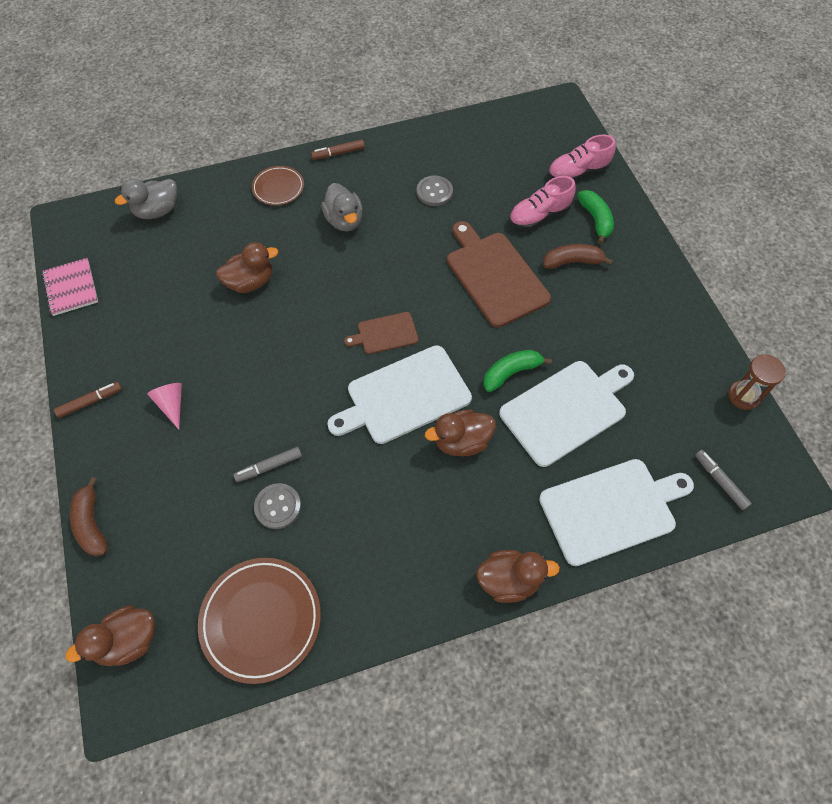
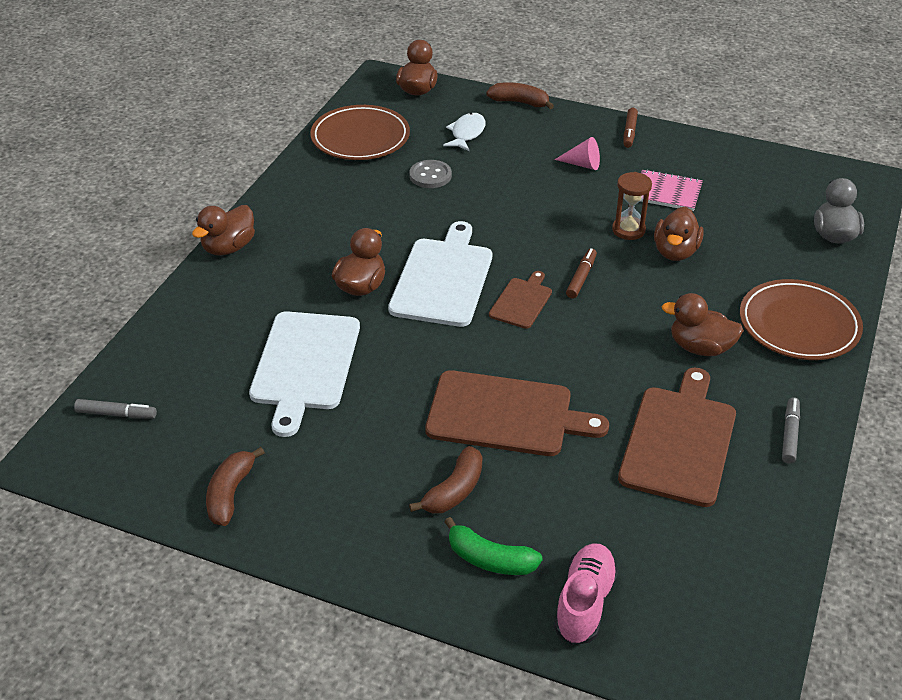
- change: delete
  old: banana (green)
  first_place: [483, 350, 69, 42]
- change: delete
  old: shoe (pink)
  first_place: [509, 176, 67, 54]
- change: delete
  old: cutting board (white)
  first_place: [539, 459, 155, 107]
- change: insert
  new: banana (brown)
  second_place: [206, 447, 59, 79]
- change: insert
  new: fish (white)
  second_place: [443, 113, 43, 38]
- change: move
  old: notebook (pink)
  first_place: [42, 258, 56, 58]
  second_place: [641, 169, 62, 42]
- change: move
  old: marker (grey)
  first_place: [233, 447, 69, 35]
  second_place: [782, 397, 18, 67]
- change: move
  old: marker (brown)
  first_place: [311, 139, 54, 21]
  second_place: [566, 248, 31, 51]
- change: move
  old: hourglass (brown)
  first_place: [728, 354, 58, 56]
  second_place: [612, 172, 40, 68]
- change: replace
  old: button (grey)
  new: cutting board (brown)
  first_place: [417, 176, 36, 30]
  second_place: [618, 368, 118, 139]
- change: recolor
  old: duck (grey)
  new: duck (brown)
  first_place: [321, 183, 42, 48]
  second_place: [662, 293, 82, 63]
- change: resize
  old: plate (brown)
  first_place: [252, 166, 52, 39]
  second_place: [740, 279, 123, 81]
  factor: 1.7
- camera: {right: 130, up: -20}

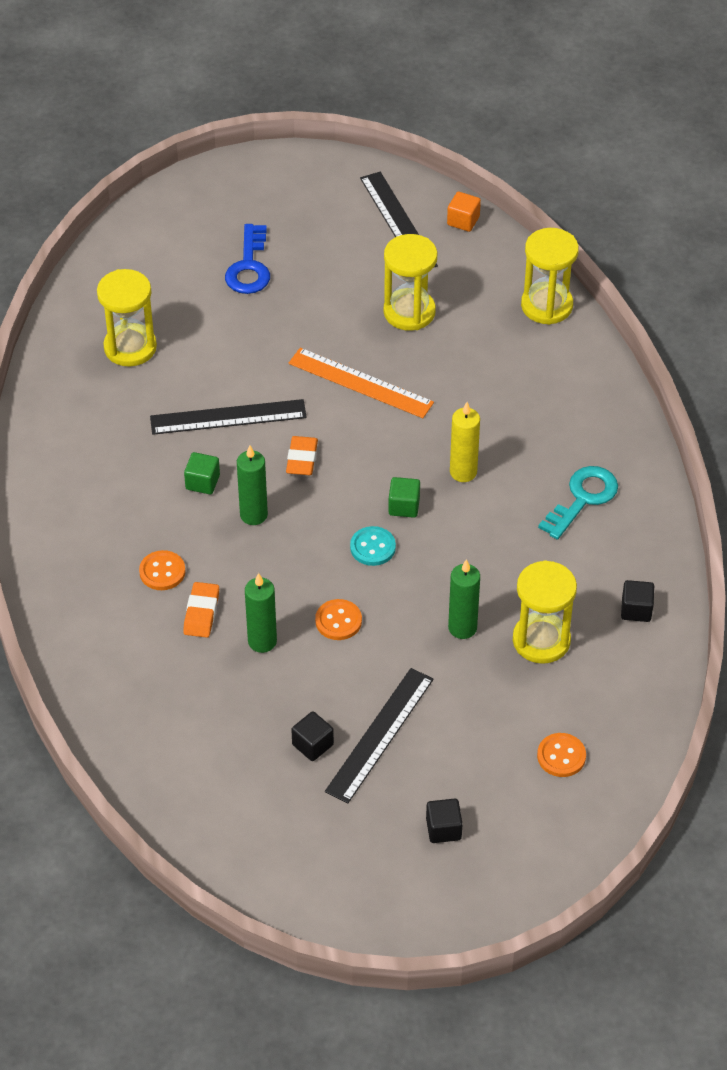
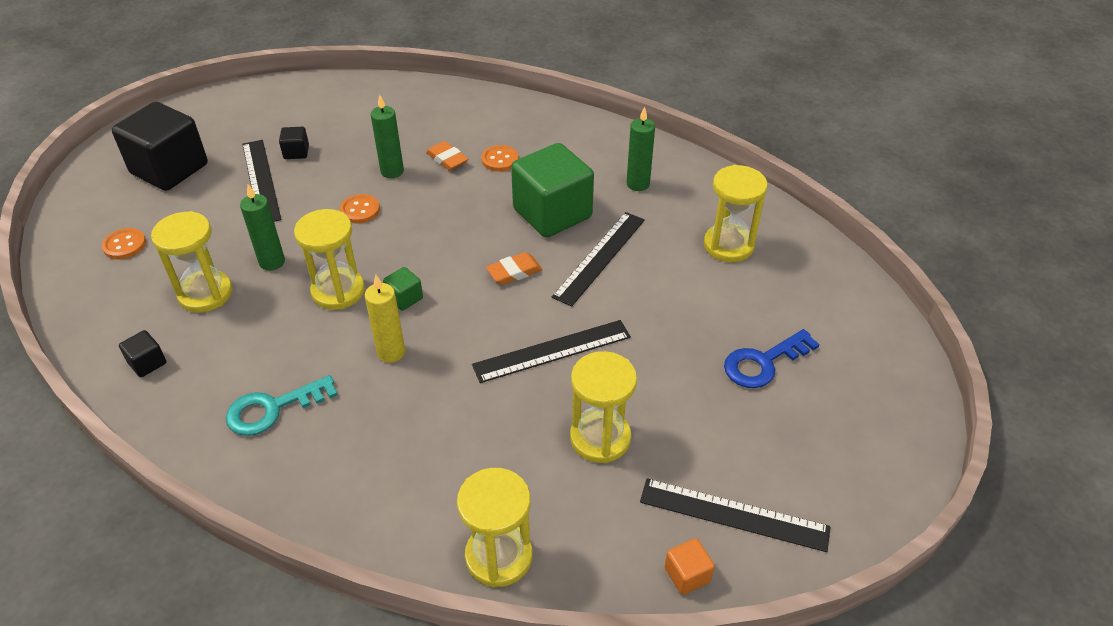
- change: delete
  old: button (turquoise)
  first_place: [350, 526, 46, 40]
- change: insert
  new: hourglass (yellow)
  second_place: [294, 209, 71, 101]
- change: move
  old: candle (green)
  first_place: [237, 445, 31, 80]
  second_place: [626, 106, 29, 85]
- change: recolor
  old: ruler (orange)
  new: ruler (black)
  first_place: [288, 348, 146, 70]
  second_place: [472, 320, 159, 63]
- change: rotate
  old: key (blue)
  first_place: [225, 224, 45, 70]
  second_place: [724, 329, 96, 59]
  degrees: -75
- change: rotate
  old: eraser (orange)
  first_place: [286, 436, 32, 39]
  second_place: [486, 252, 57, 33]
  degrees: -75
- change: rotate
  old: key (turquoise)
  first_place: [538, 466, 80, 74]
  second_place: [226, 375, 112, 61]
  degrees: 75
- change: resize
  old: cube (green)
  first_place: [184, 452, 36, 42]
  second_place: [511, 143, 83, 95]
  factor: 2.38
- change: resize
  old: cube (black)
  first_place: [426, 799, 37, 44]
  second_place: [112, 102, 96, 89]
  factor: 2.38
- camera: {right: 130, up: -5}

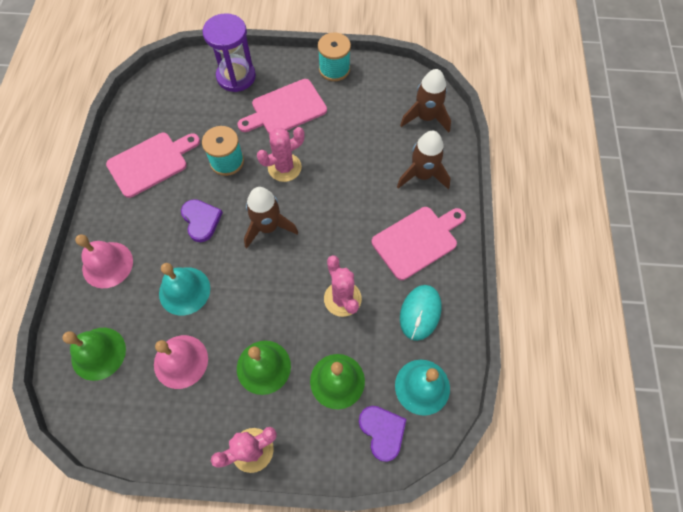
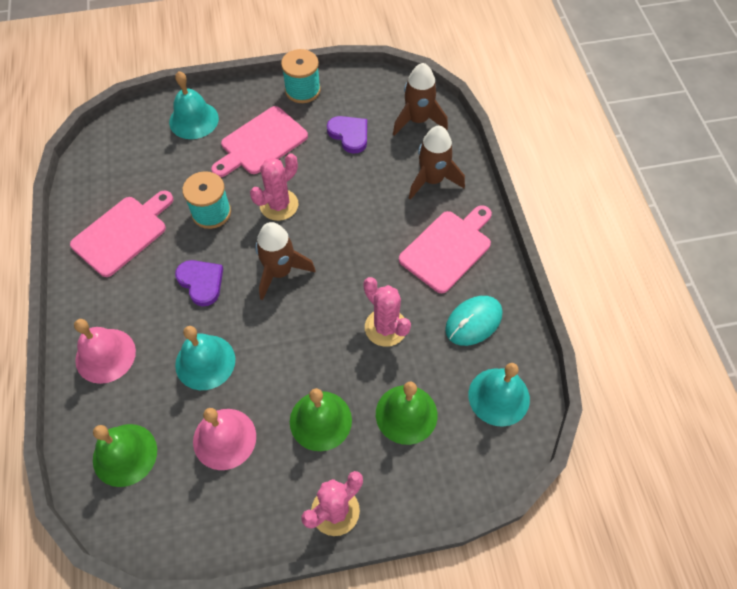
- change: move
  old: heart (purple)
  first_place: [359, 406, 47, 56]
  second_place: [327, 116, 40, 38]
- change: replace
  old: hourglass (purple)
  new: bell (turquoise)
  first_place: [203, 13, 53, 79]
  second_place: [169, 71, 50, 68]
- change: rotate
  old: mouse (turquoise)
  first_place: [400, 285, 42, 56]
  second_place: [445, 296, 57, 50]
  degrees: 45
- camera: {right: -15, up: -5}

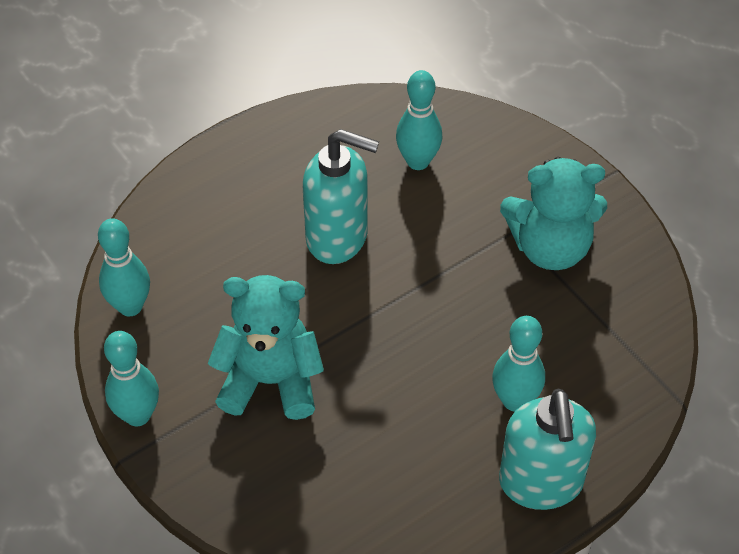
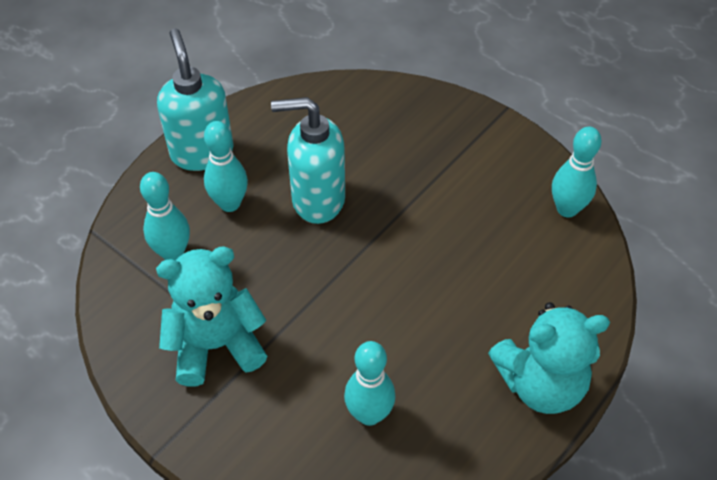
- change: move
  old: bowling pin (turquoise)
  first_place: [104, 331, 55, 95]
  second_place: [140, 172, 50, 89]
- change: move
  old: teddy bear (turquoise)
  first_place: [208, 275, 116, 145]
  second_place: [488, 302, 122, 112]
- change: move
  old: soap dispenser (turquoise)
  first_place: [303, 129, 76, 135]
  second_place: [271, 97, 74, 127]
- camera: {right: 165, up: 0}

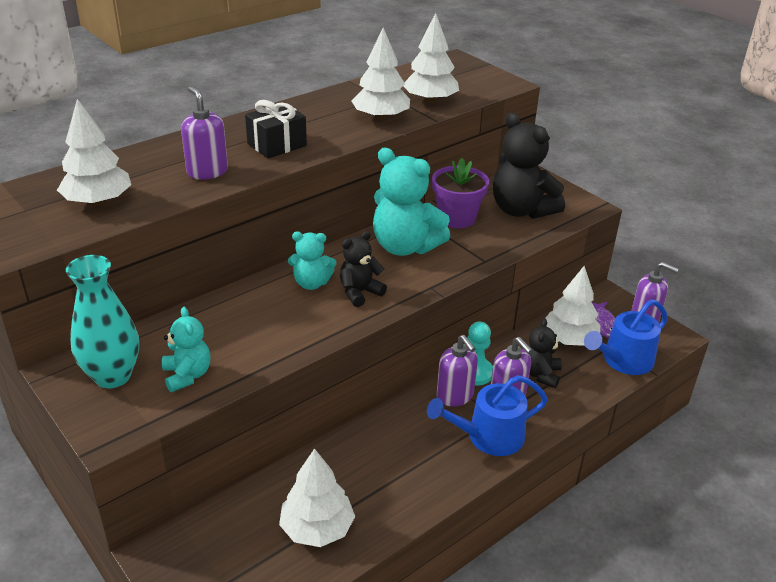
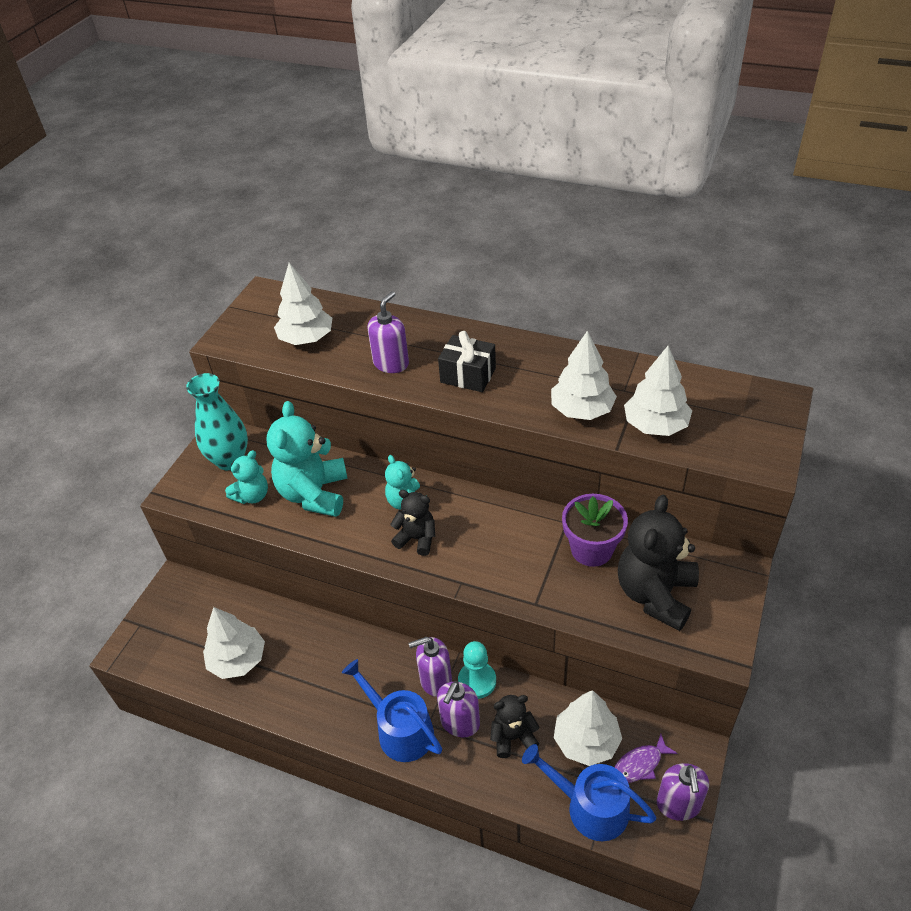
- change: move
  old: teddy bear (turquoise)
  first_place: [373, 148, 77, 108]
  second_place: [267, 401, 81, 116]
- change: rotate
  old: soap dispenser (purple)
  first_place: [437, 335, 41, 72]
  second_place: [409, 637, 43, 60]
  degrees: 45
- camera: {right: 65, up: 10}

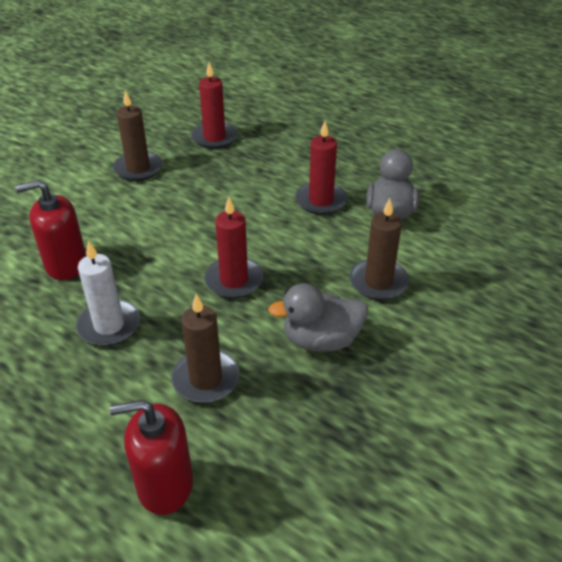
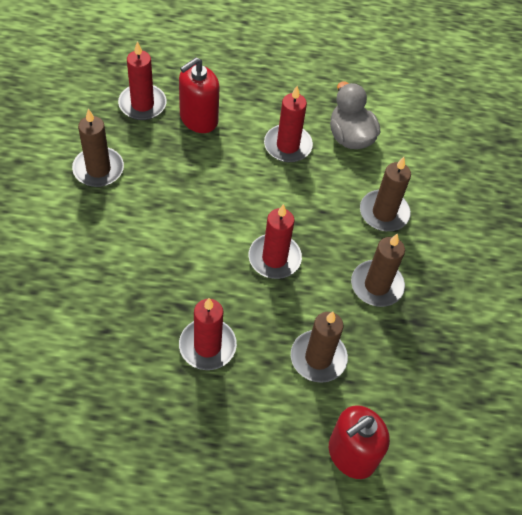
- change: move
  old: soap dispenser (red)
  first_place: [15, 180, 71, 100]
  second_place: [179, 57, 40, 76]
- change: replace
  old: duck (grey)
  new: candle (brown)
  first_place: [268, 283, 100, 69]
  second_place: [351, 234, 54, 73]
- change: recolor
  old: candle (white)
  new: candle (red)
  first_place: [76, 241, 64, 105]
  second_place: [179, 298, 58, 72]
- camera: {right: -35, up: 15}

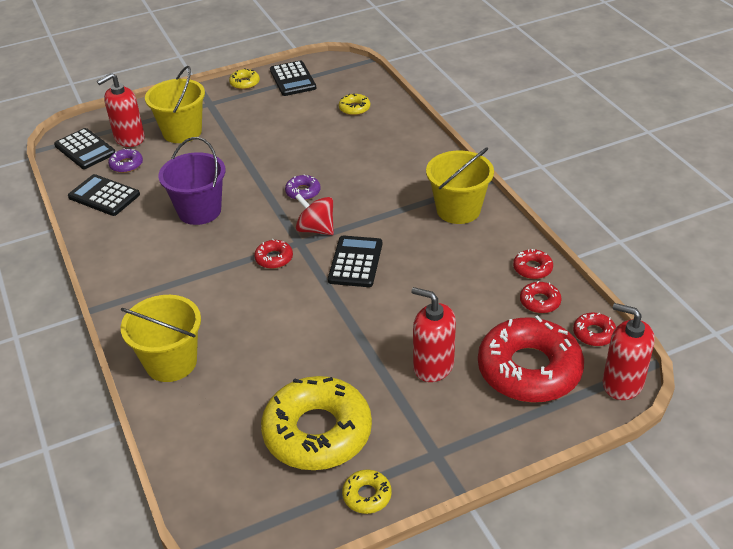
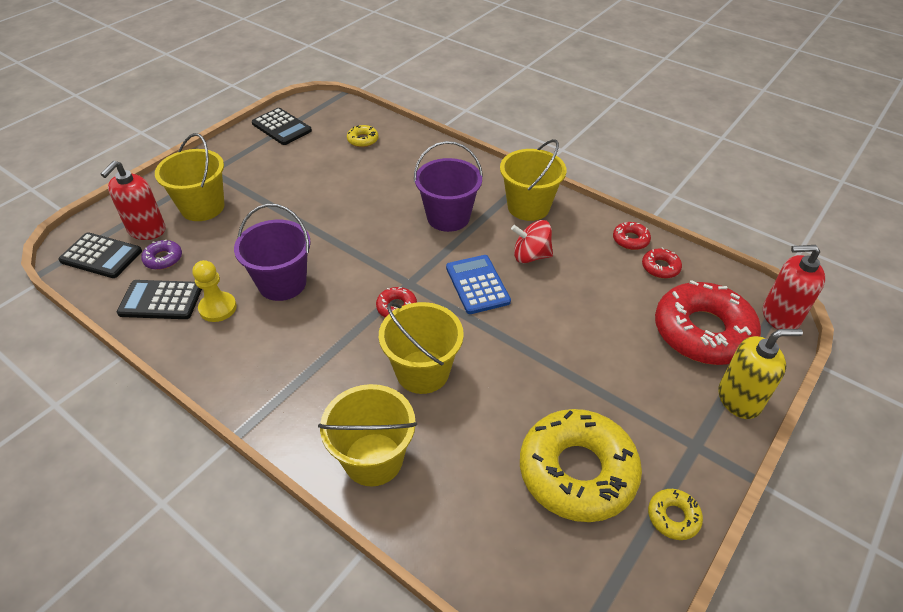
- change: delete
  old: donut (yellow)
  first_place: [229, 68, 31, 22]
- change: delete
  old: donut (purple)
  first_place: [285, 174, 36, 26]
- change: delete
  old: soap dispenser (red)
  first_place: [411, 287, 45, 95]
- change: delete
  old: donut (red)
  first_place: [573, 313, 43, 33]
- change: insert
  new: pawn (yellow)
  second_place: [192, 260, 45, 62]
- change: insert
  new: bucket (yellow)
  second_place: [379, 302, 85, 92]
- change: insert
  new: bucket (purple)
  second_place: [414, 141, 69, 91]
- change: insert
  new: soap dispenser (yellow)
  second_place: [718, 329, 85, 90]
- change: move
  old: spinning top (red)
  first_place: [295, 194, 39, 41]
  second_place: [511, 220, 42, 43]
- change: recolor
  old: calculator (black)
  new: calculator (blue)
  first_place: [328, 235, 54, 52]
  second_place: [446, 255, 65, 59]
- camera: {right: -30, up: 5}

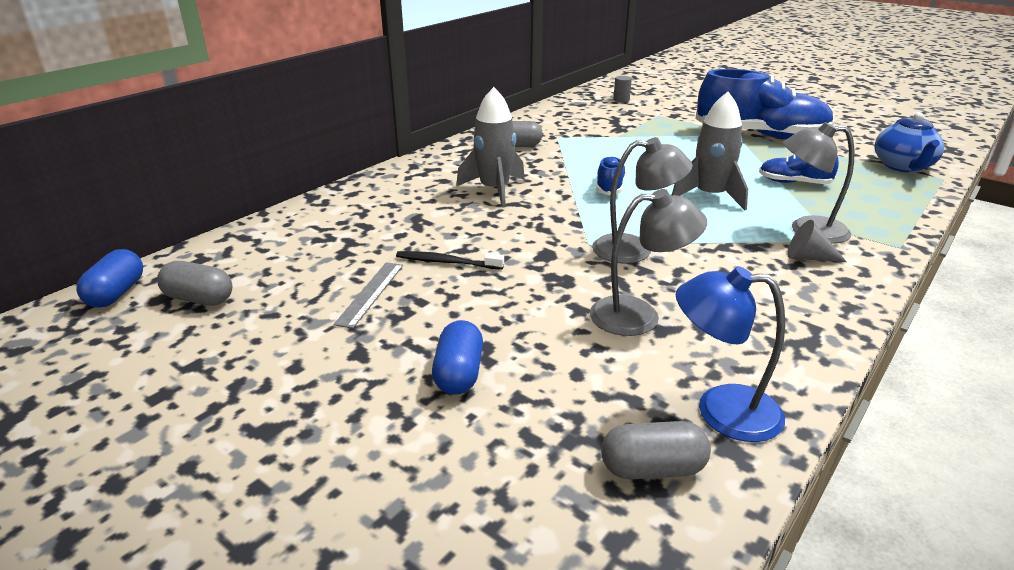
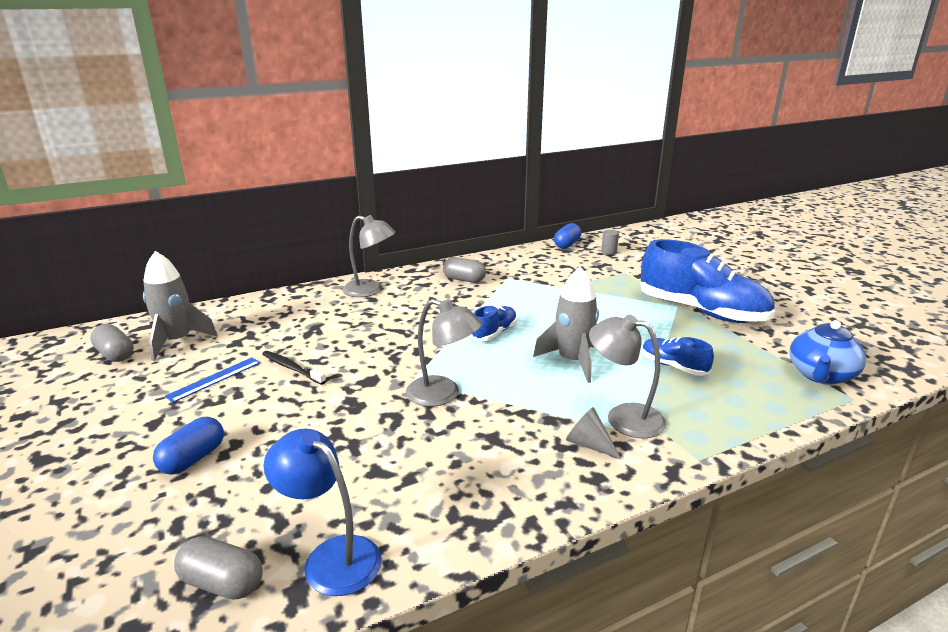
- change: move
  old: capsule (blue)
  first_place: [76, 249, 67, 59]
  second_place: [554, 223, 28, 26]
- change: move
  old: rocket (grey)
  first_place: [456, 87, 69, 121]
  second_place: [143, 251, 75, 110]
- change: move
  old: lamp (grey)
  first_place: [590, 189, 117, 147]
  second_place: [342, 215, 54, 82]
- change: recolor
  old: ruler (grey)
  new: ruler (blue)
  first_place: [334, 262, 69, 67]
  second_place: [165, 357, 95, 46]
- camera: {right: 25, up: -5}

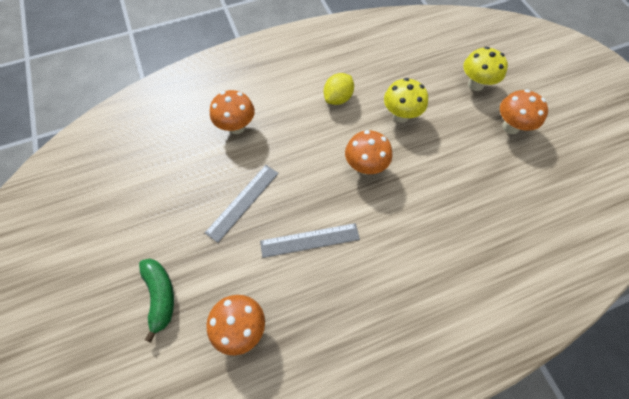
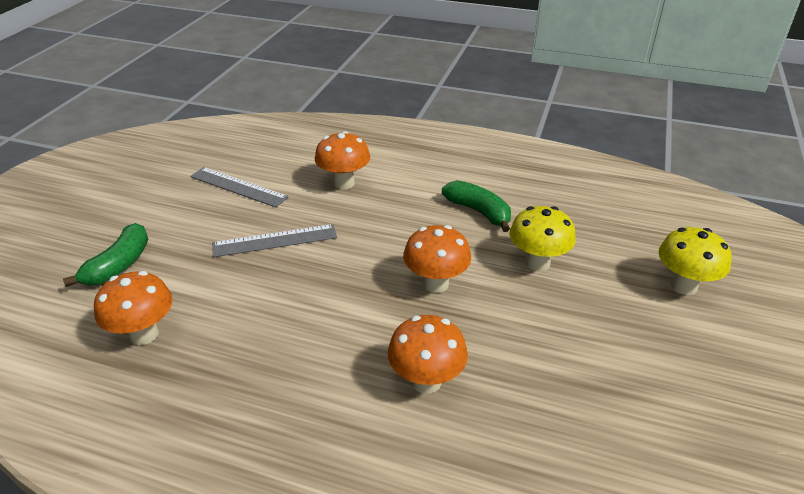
- change: move
  old: ruler (grey)
  first_place: [260, 223, 100, 35]
  second_place: [190, 167, 99, 40]
- change: move
  old: mushroom (orange)
  first_place: [500, 89, 48, 45]
  second_place: [388, 315, 80, 79]
- change: replace
  old: lemon (yellow)
  new: banana (green)
  first_place: [324, 73, 30, 32]
  second_place: [442, 180, 69, 52]
- camera: {right: 40, up: -25}

